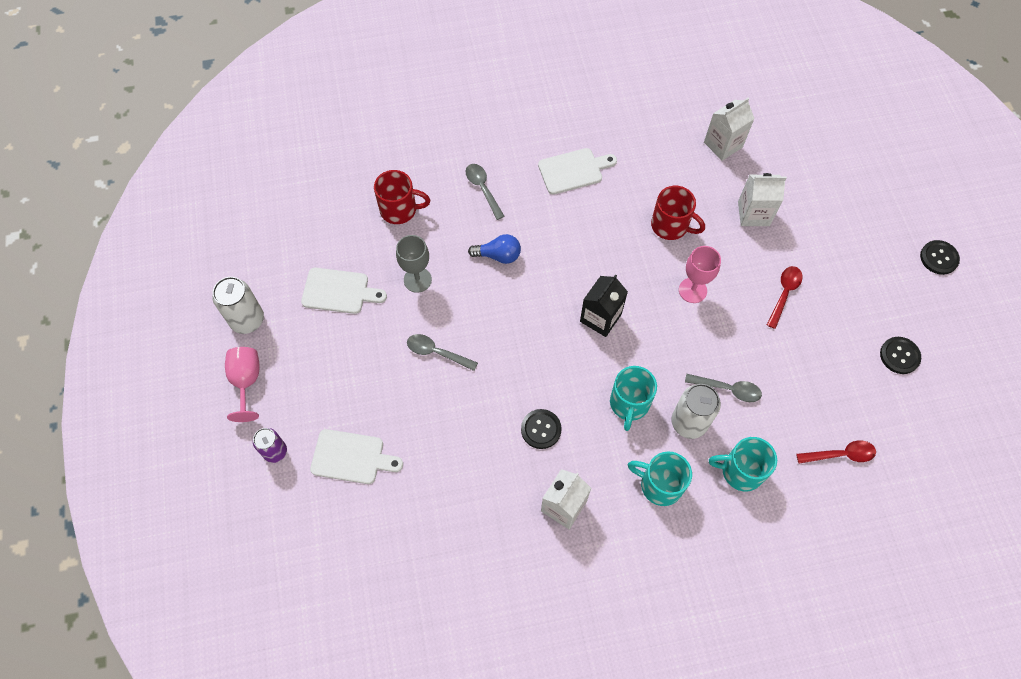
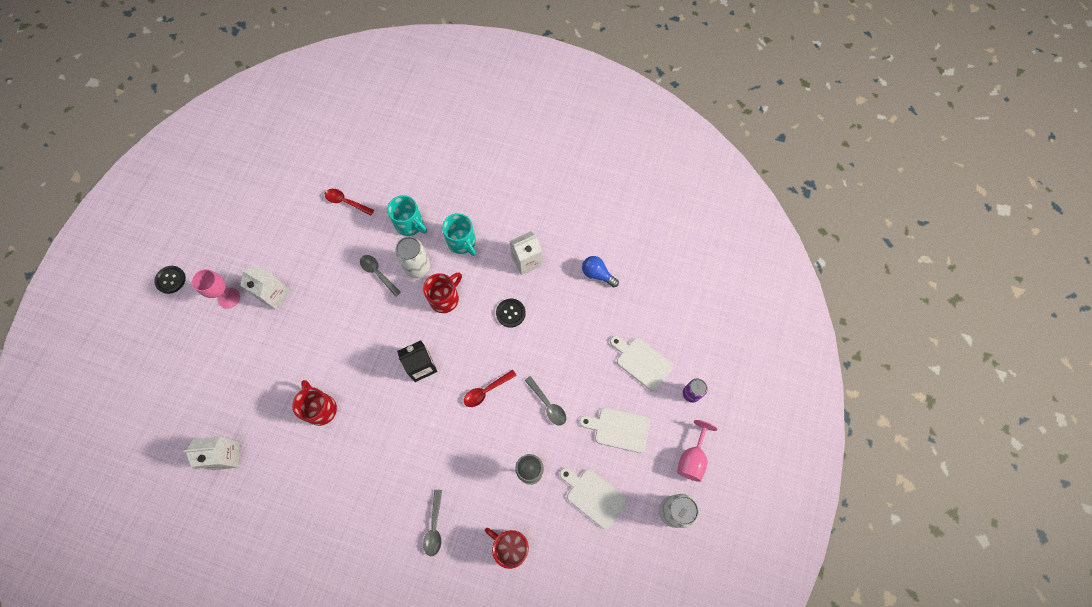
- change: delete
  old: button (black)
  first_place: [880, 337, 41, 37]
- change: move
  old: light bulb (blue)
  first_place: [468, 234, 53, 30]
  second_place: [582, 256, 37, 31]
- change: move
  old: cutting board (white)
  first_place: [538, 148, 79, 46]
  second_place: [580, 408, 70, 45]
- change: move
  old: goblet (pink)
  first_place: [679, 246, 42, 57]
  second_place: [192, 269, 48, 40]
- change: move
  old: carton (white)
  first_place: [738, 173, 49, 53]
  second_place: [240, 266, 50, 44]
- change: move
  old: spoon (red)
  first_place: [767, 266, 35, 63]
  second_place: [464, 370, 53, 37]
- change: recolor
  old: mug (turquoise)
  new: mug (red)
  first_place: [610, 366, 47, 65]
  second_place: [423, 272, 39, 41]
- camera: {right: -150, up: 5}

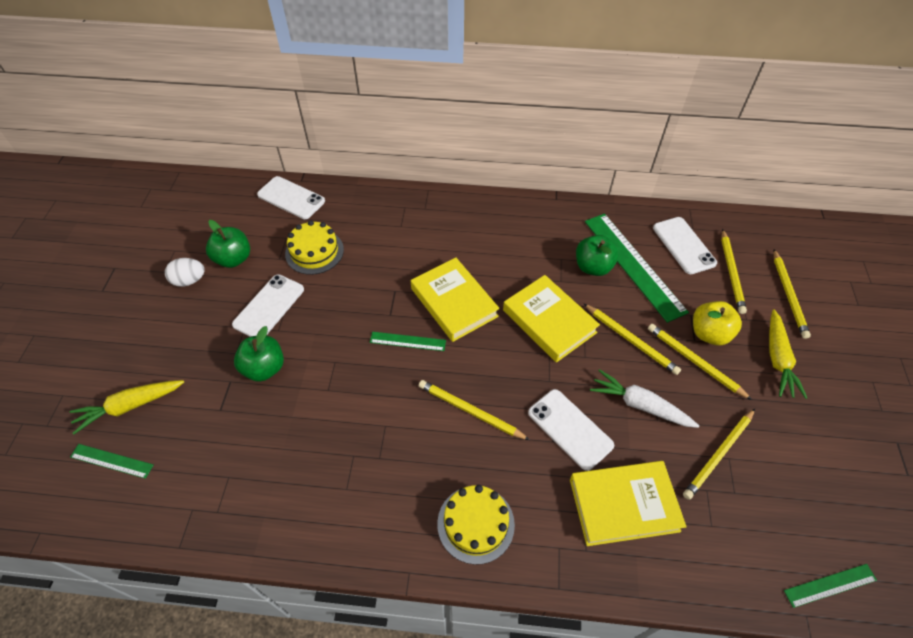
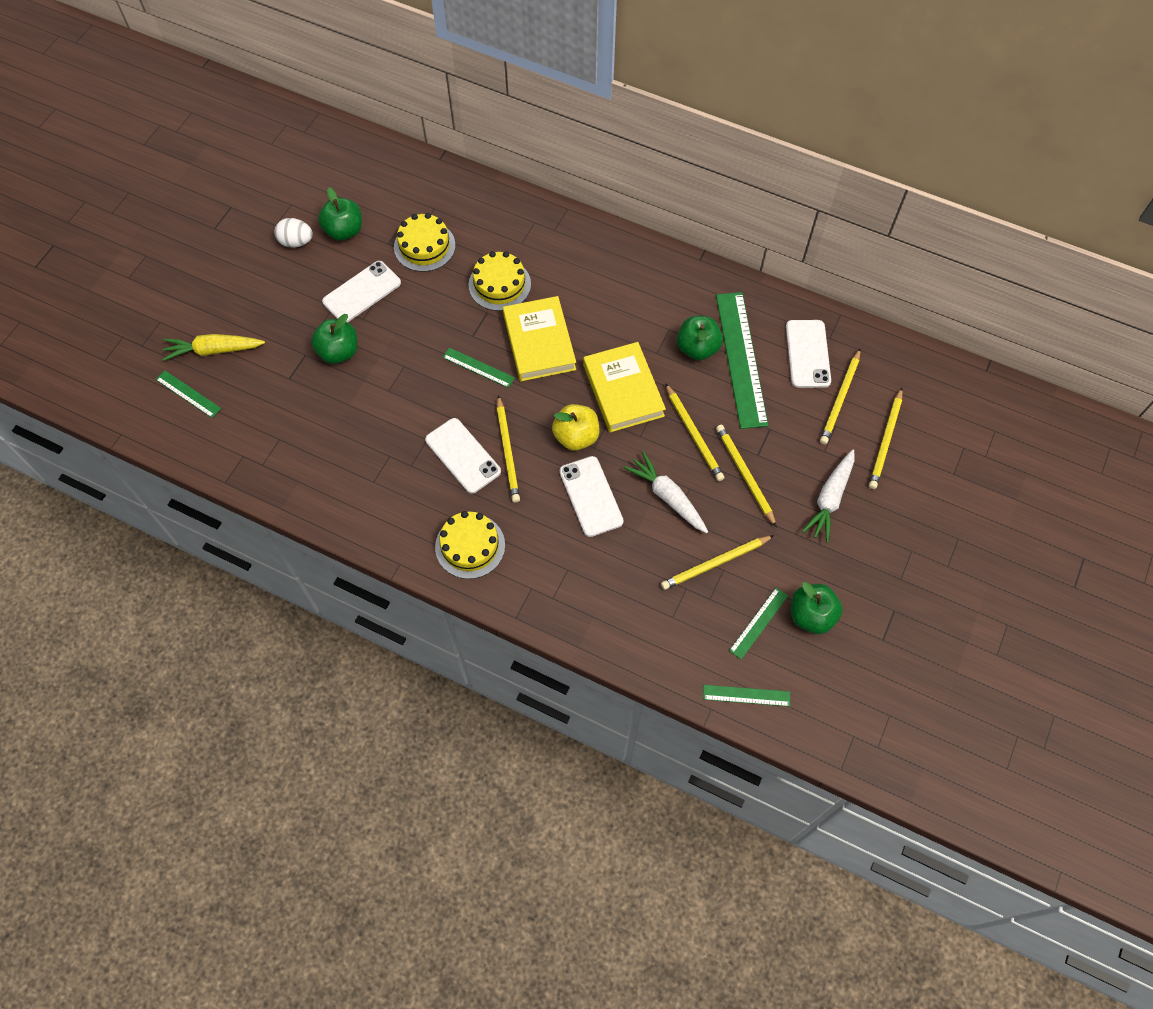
- change: delete
  old: book (yellow)
  first_place: [570, 461, 117, 85]
- change: insert
  new: cake (yellow)
  second_place: [468, 251, 63, 60]
- change: insert
  new: ruler (green)
  second_place: [729, 587, 59, 72]
- change: insert
  new: apple (green)
  second_place: [791, 582, 52, 52]
- change: move
  old: phone (white)
  first_place: [257, 176, 68, 43]
  second_place: [425, 418, 76, 76]
- change: move
  old: apple (yellow)
  first_place: [693, 301, 49, 44]
  second_place: [552, 404, 48, 47]
- change: recolor
  old: carrot (yellow)
  new: carrot (white)
  first_place: [769, 309, 38, 90]
  second_place: [802, 449, 52, 94]
- change: rotate
  old: pencil (yellow)
  first_place: [419, 380, 111, 60]
  second_place: [497, 395, 23, 108]
  degrees: -150
- camera: {right: 20, up: 10}

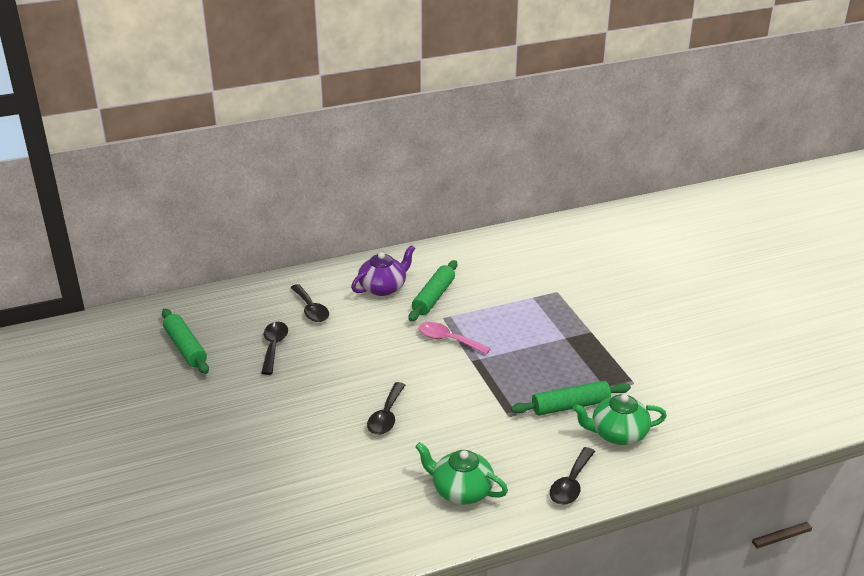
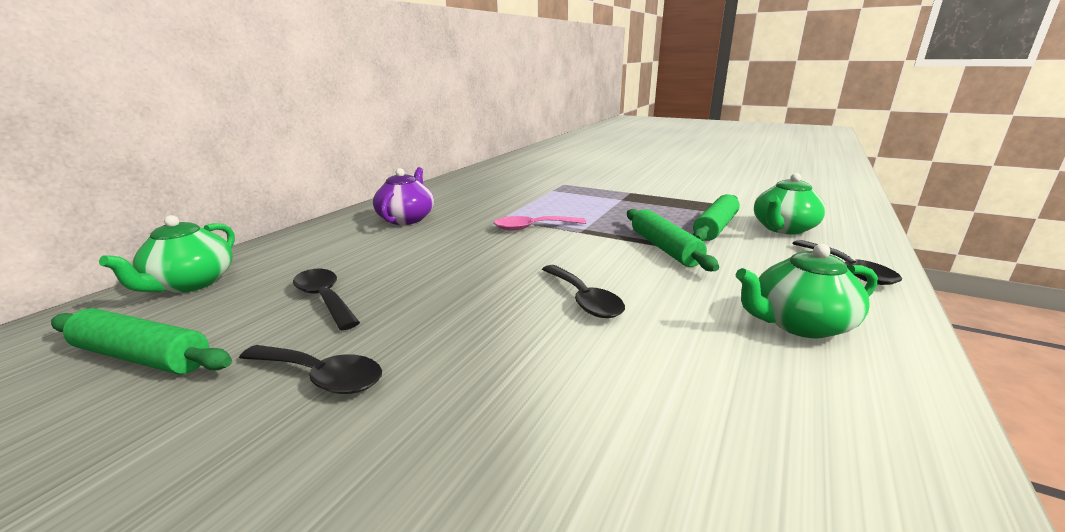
- change: insert
  new: teapot (green)
  second_place: [99, 215, 136, 78]
- change: move
  old: spoon (black)
  first_place: [290, 284, 39, 38]
  second_place: [239, 345, 143, 49]
- change: move
  old: rolling pin (green)
  first_place: [409, 260, 48, 62]
  second_place: [627, 209, 92, 62]
- camera: {right: -40, up: -10}

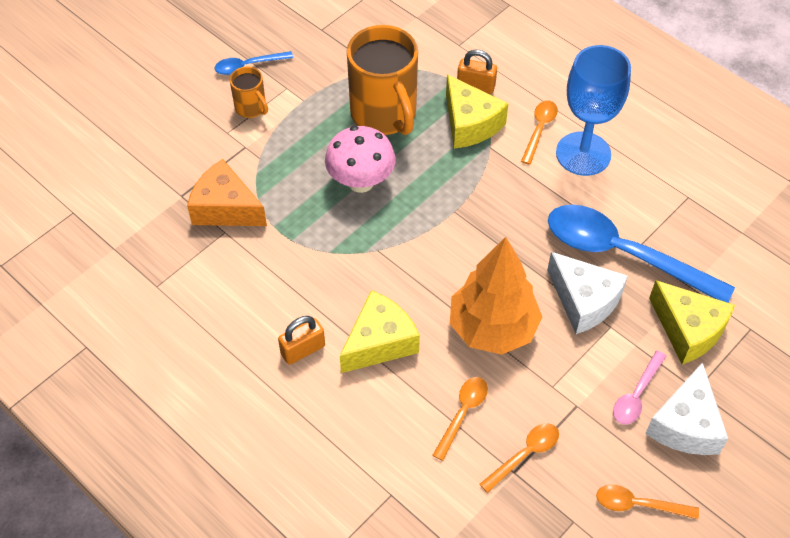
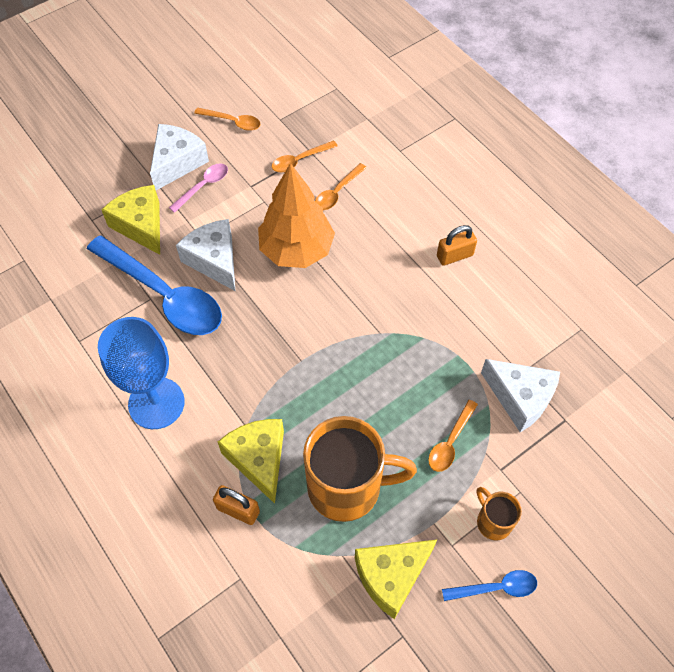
- change: delete
  old: mushroom (pink)
  first_place: [325, 126, 71, 67]
- change: move
  old: cheese (yellow)
  first_place: [340, 290, 80, 83]
  second_place: [355, 540, 82, 79]
- change: move
  old: spoon (orange)
  first_place: [521, 100, 37, 65]
  second_place: [428, 400, 50, 72]
- change: recolor
  old: cheese (orange)
  new: cheese (white)
  first_place: [187, 159, 80, 67]
  second_place: [481, 359, 79, 73]
- change: rotate
  old: mug (orange)
  first_place: [347, 25, 71, 110]
  second_place: [303, 416, 114, 106]
  degrees: 105
- camera: {right: -170, up: 5}

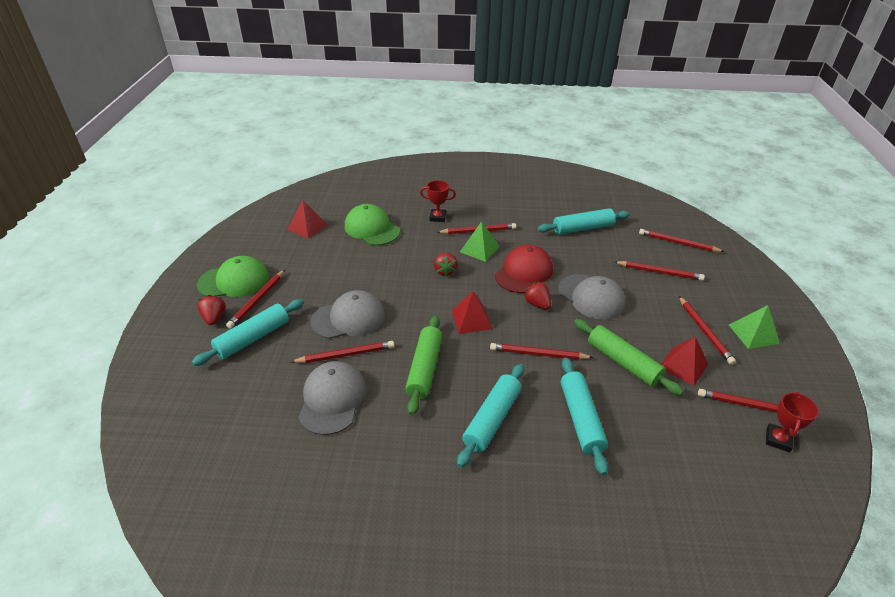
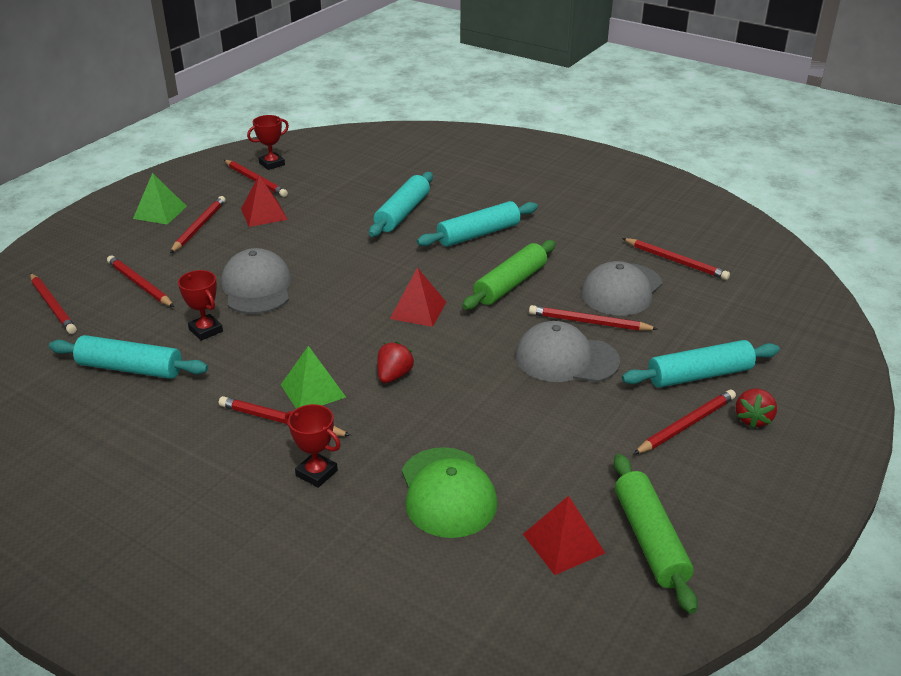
- change: delete
  old: cap (green)
  first_place: [197, 256, 72, 41]
- change: delete
  old: cap (red)
  first_place: [495, 245, 58, 48]
- change: delete
  old: strawberry (red)
  first_place: [524, 282, 27, 28]
- change: insert
  new: trophy (red)
  second_place: [178, 270, 45, 71]
- change: move
  old: pencil (red)
  first_place: [490, 343, 104, 17]
  second_place: [622, 238, 108, 42]
- change: move
  old: rolling pin (green)
  first_place: [574, 319, 110, 77]
  second_place: [614, 454, 84, 160]
- camera: {right: -150, up: -5}

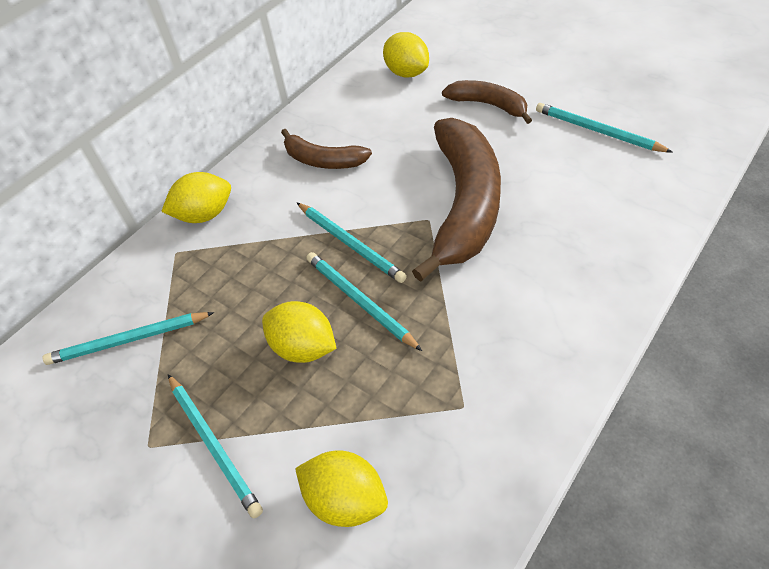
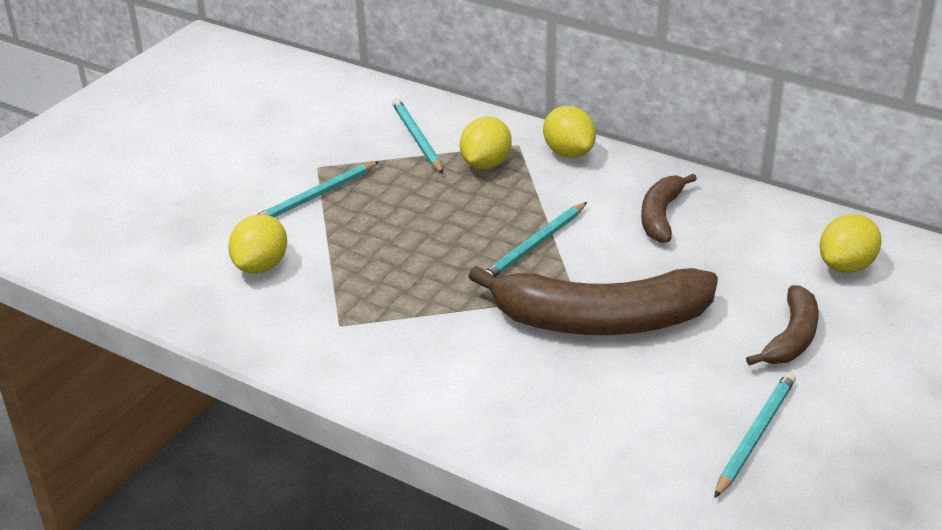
- change: delete
  old: pencil (turquoise)
  first_place: [306, 252, 116, 99]
- change: move
  old: lemon (yellow)
  first_place: [262, 301, 75, 62]
  second_place: [460, 116, 52, 54]
- camera: {right: 80, up: -15}

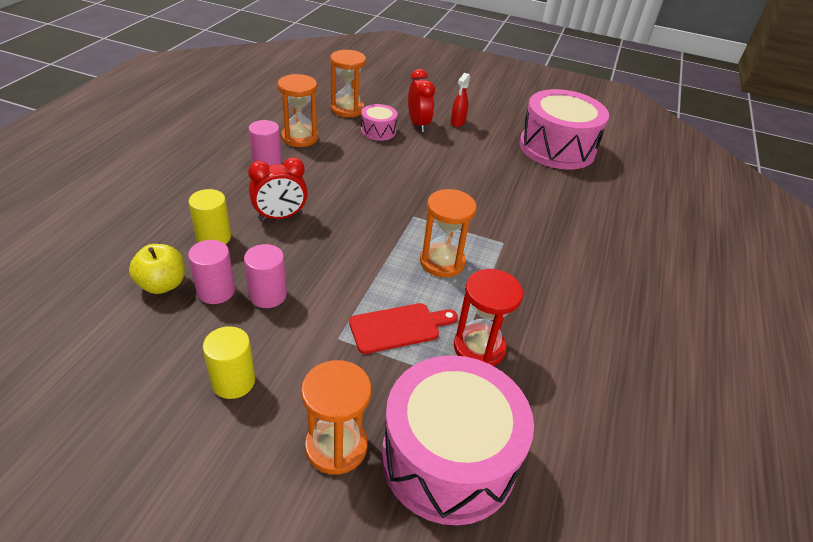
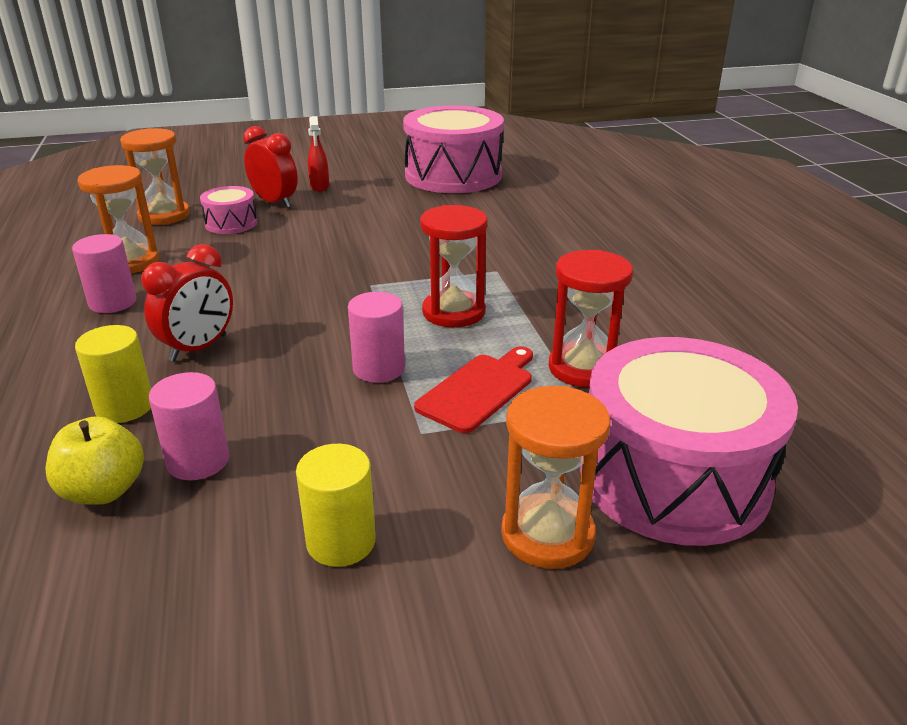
- change: move
  old: cylinder (pink)
  first_place: [244, 244, 43, 64]
  second_place: [348, 292, 57, 91]
- change: recolor
  old: hourglass (orange)
  new: hourglass (red)
  first_place: [420, 189, 57, 88]
  second_place: [420, 205, 68, 123]
- camera: {right: -30, up: -10}

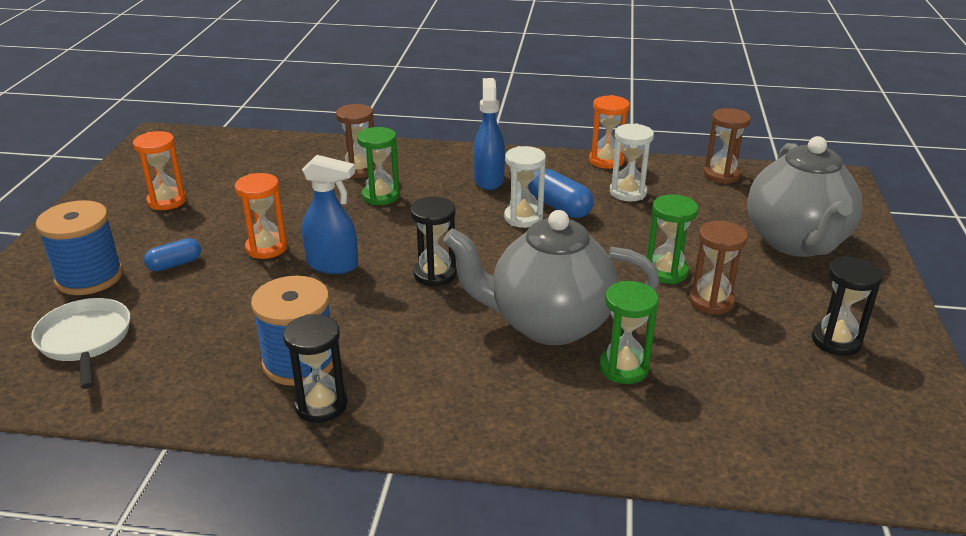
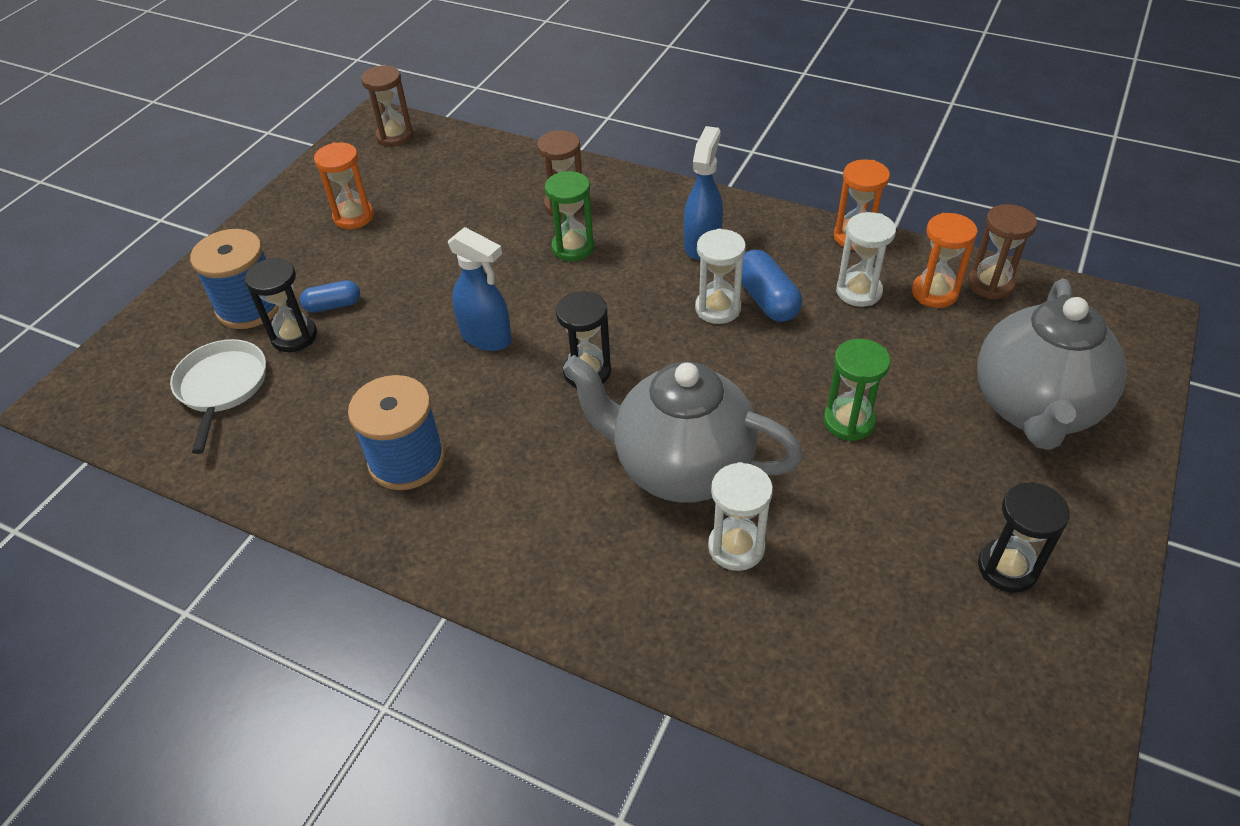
- change: move
  old: hourglass (orange)
  first_place: [235, 173, 53, 86]
  second_place: [912, 213, 66, 95]
- change: move
  old: hourglass (black)
  first_place: [283, 314, 64, 109]
  second_place: [245, 257, 72, 95]
- change: move
  old: hourglass (brown)
  first_place: [689, 221, 59, 94]
  second_place: [361, 65, 52, 82]
- change: recolor
  old: hourglass (green)
  new: hourglass (white)
  first_place: [599, 281, 60, 103]
  second_place: [708, 462, 65, 109]
- camera: {right: 20, up: 15}

